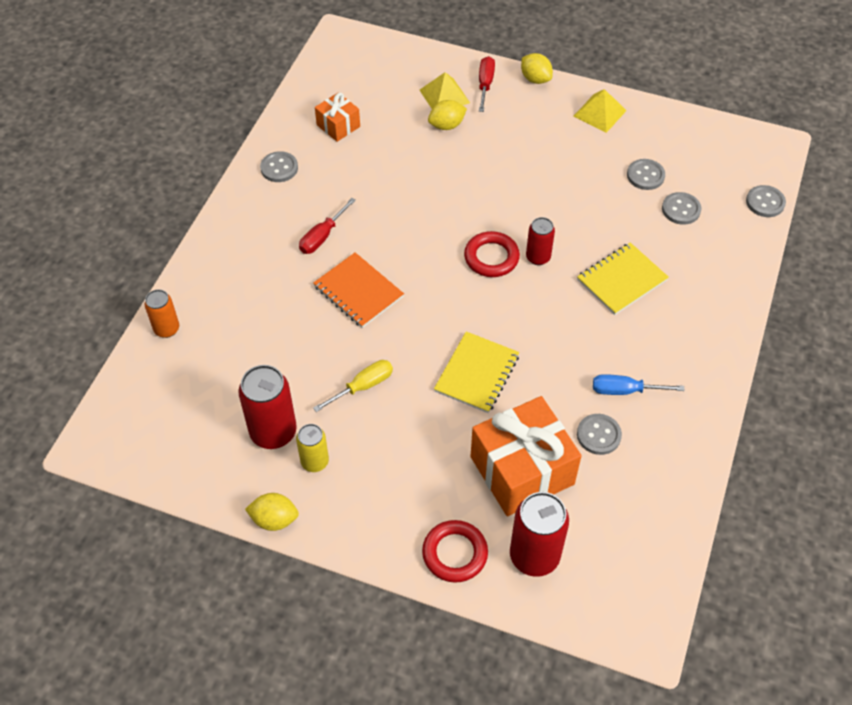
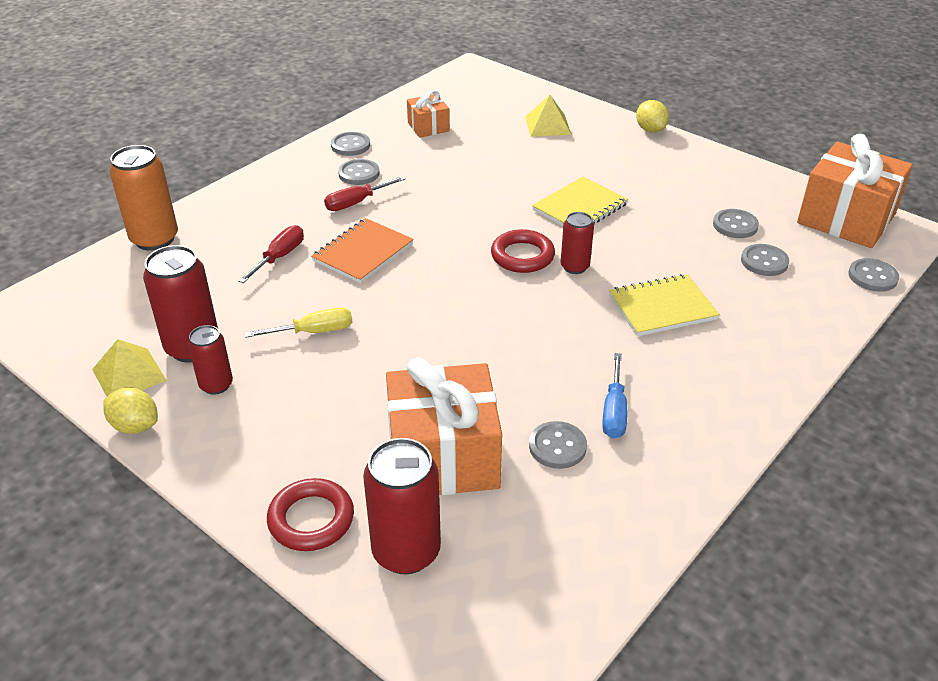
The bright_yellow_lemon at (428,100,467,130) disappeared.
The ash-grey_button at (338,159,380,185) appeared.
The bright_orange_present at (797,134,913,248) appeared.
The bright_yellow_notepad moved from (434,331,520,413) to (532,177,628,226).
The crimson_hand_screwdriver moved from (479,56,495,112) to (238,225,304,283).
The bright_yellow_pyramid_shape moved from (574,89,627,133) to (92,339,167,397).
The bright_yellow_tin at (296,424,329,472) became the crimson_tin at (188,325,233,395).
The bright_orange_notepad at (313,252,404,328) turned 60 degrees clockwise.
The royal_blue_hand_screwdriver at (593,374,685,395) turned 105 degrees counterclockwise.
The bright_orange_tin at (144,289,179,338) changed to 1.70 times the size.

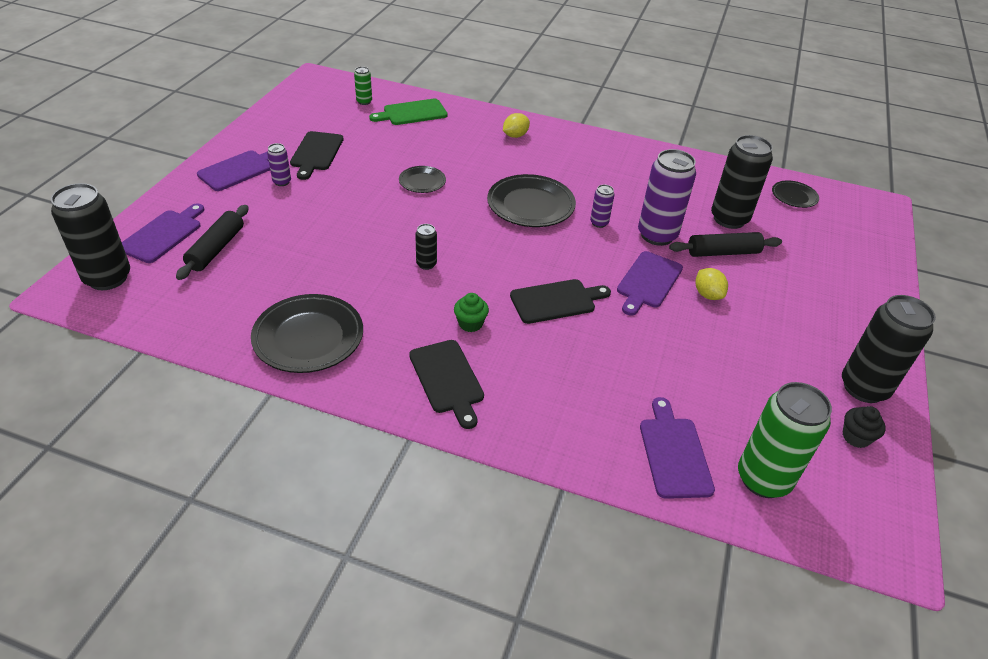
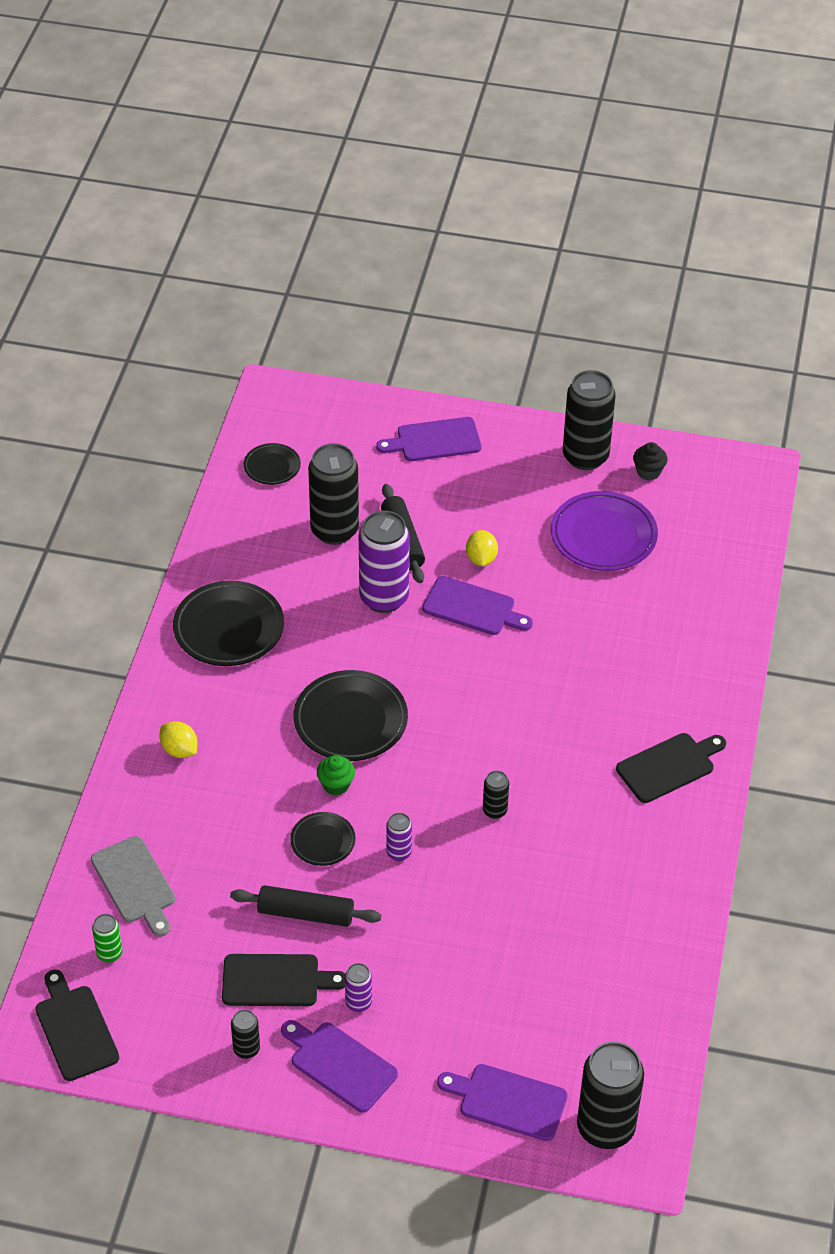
The green_tin at (738,382,832,498) disappeared.
The jet-black_tin at (231,1009,260,1059) appeared.
The purple_plate at (551,491,658,571) appeared.
The jet-black_pastry_roller moved from (176,205,249,280) to (230,885,381,927).
The jet-black_plate moved from (251,294,363,373) to (173,581,284,666).
The green_muffin moved from (454,293,489,332) to (317,755,355,796).
The jet-black_chopping_board moved from (510,279,611,324) to (35,970,119,1081).
The purple_tin moved from (590,184,615,228) to (386,813,412,861).
The purple_chopping_board moved from (640,397,715,499) to (376,417,481,461).
The green_chopping_board at (369,99,448,125) became the ash-grey_chopping_board at (91,836,175,937).
The bright_yellow_lemon at (695,268,728,300) turned 60 degrees counterclockwise.

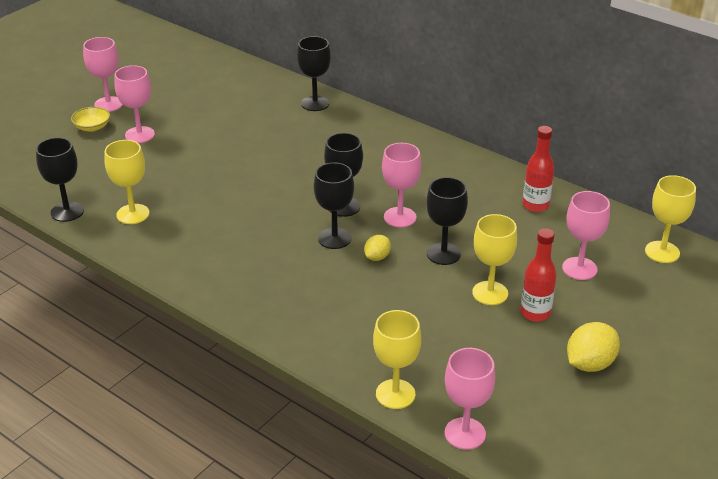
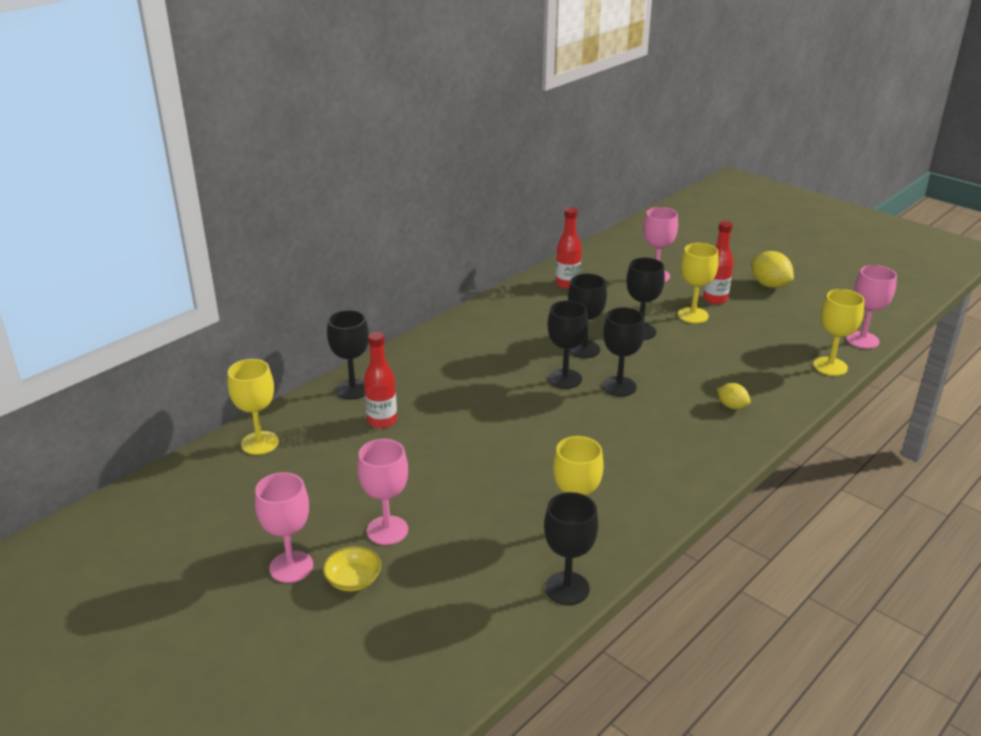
The crimson_bottle at (364,332,397,428) appeared.
The bright_yellow_lemon moved from (364,235,391,261) to (717,383,751,409).
The bright_yellow_wine_glass moved from (645,175,696,263) to (228,359,279,455).
The rose-pink_wine_glass at (382,143,421,227) became the jet-black_wine_glass at (568,274,607,358).

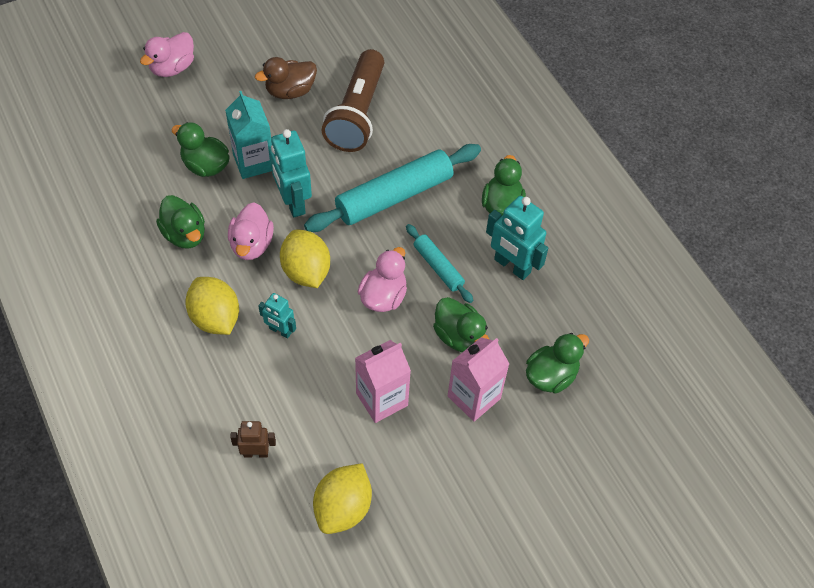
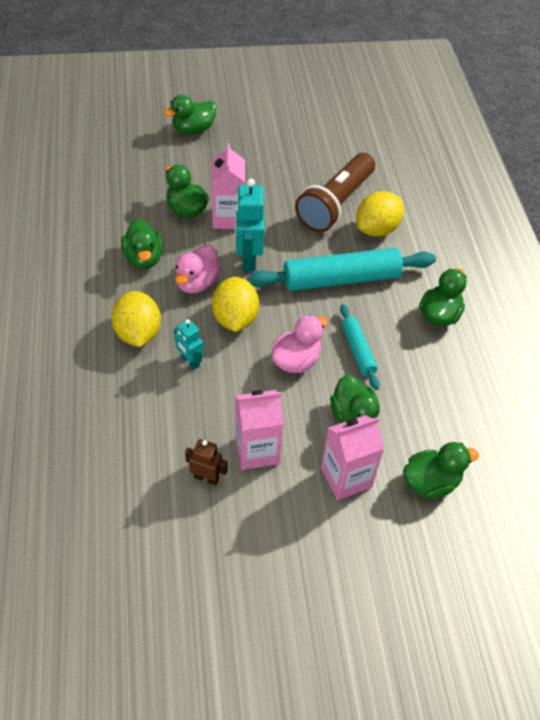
The russet_duck at (255,57,317,99) disappeared.
The turquoise_toy_robot at (486,196,548,280) disappeared.
The russet_toy_robot moved from (230,421,276,458) to (185,439,228,485).
The bright_yellow_lemon moved from (313,463,372,534) to (356,191,404,237).
The rose-pink_duck at (140,32,194,77) became the green_duck at (164,95,217,135).
The turquoise_juice_carton at (225,91,272,179) became the rose-pink_juice_carton at (211,143,245,229).

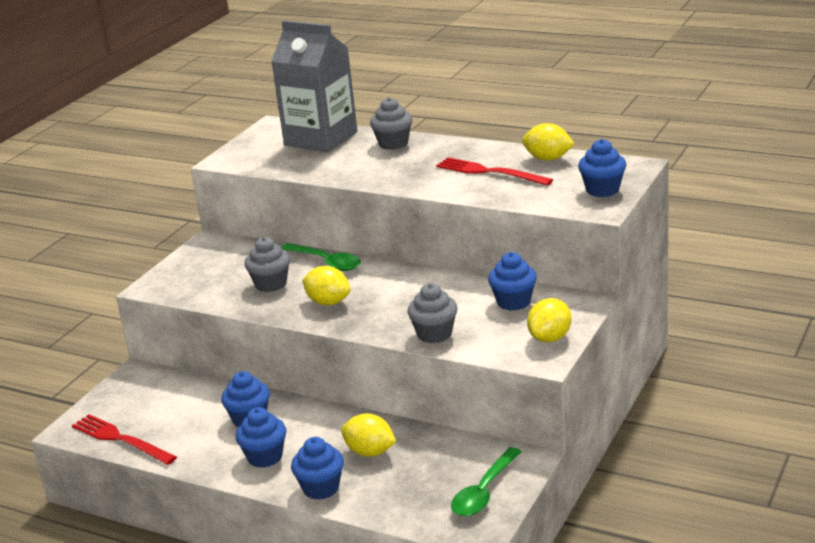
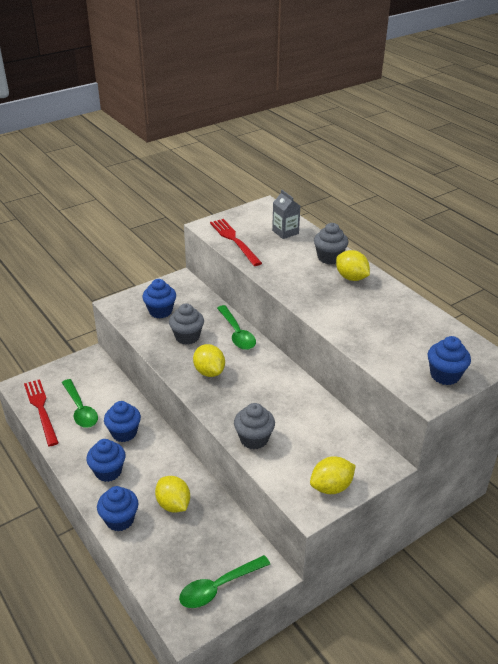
The green_spoon at (62,379,98,428) appeared.
The crimson_dinner_fork moved from (436,157,553,186) to (210,219,262,266).
The royal_blue_muffin moved from (488,252,537,311) to (142,279,176,319).
The bright_yellow_lemon moved from (522,123,575,161) to (336,250,370,281).
The ash-grey_juice_carton at (271,20,357,152) changed to 0.46 times the size.

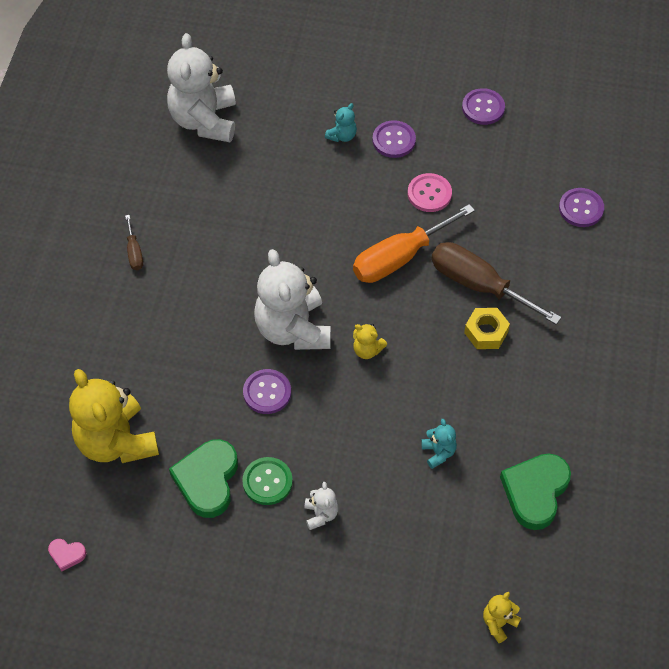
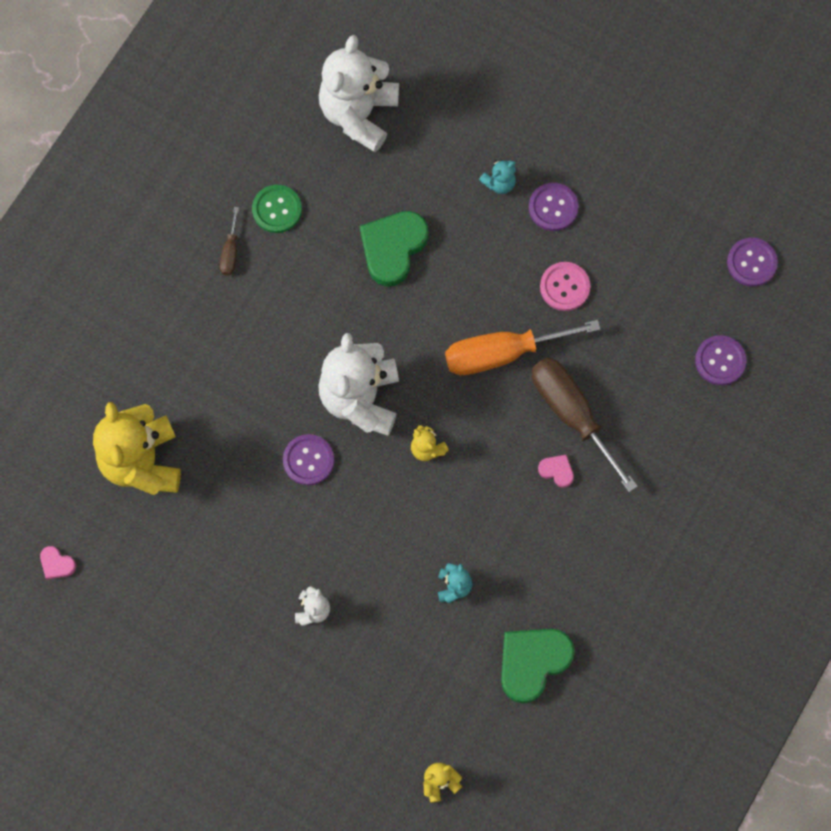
The green_heart_shape moved from (169,439,238,518) to (360,211,429,287).
The green_button moved from (242,457,293,505) to (252,185,302,233).
The purple_button moved from (462,88,505,125) to (727,238,778,287).
The bright_yellow_nut at (464,308,510,349) was replaced by the rose-pink_heart_shape at (538,455,574,488).

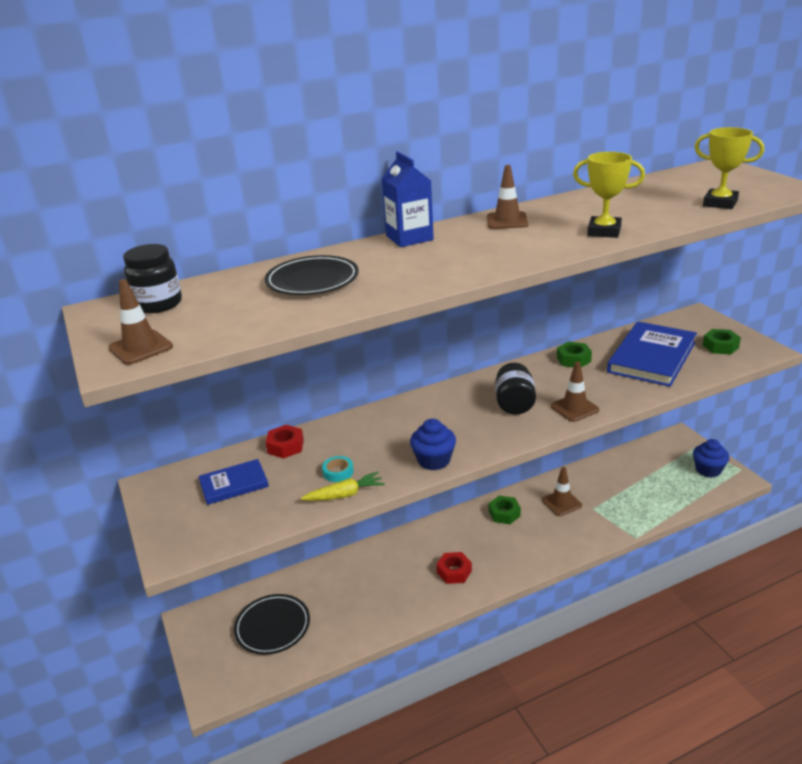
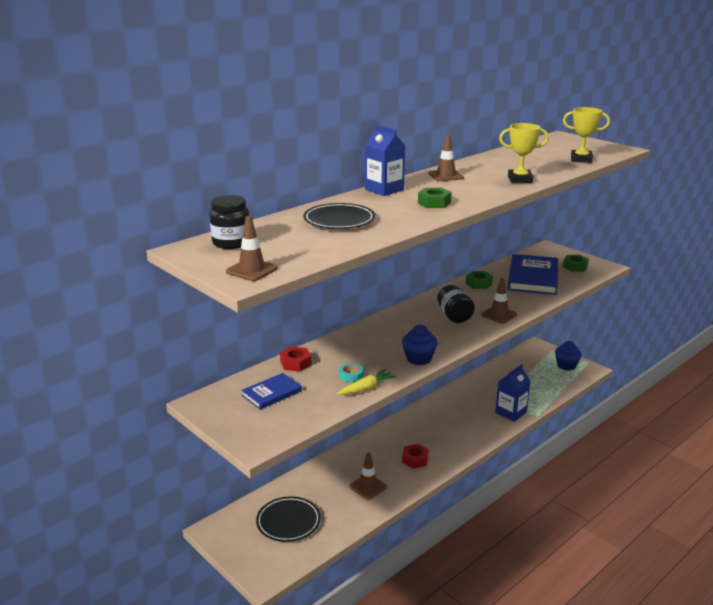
The royal_blue_juice_carton at (495,364,530,422) appeared.
The green_nut moved from (489,496,521,524) to (418,188,452,208).
The russet_traffic_cone moved from (542,467,582,516) to (349,452,387,500).

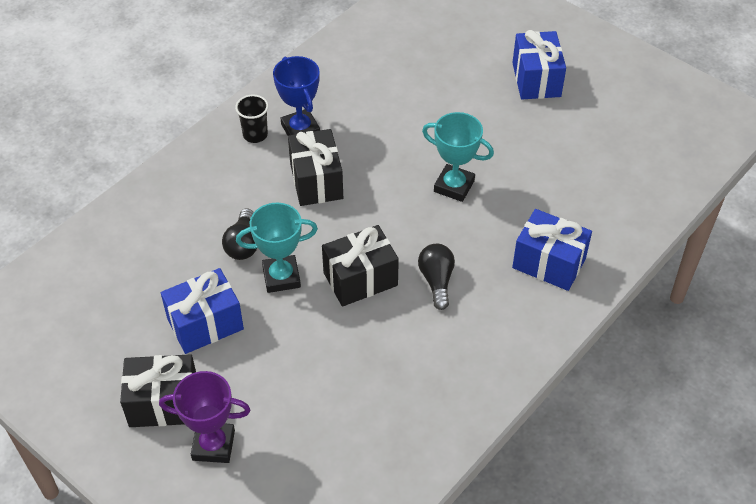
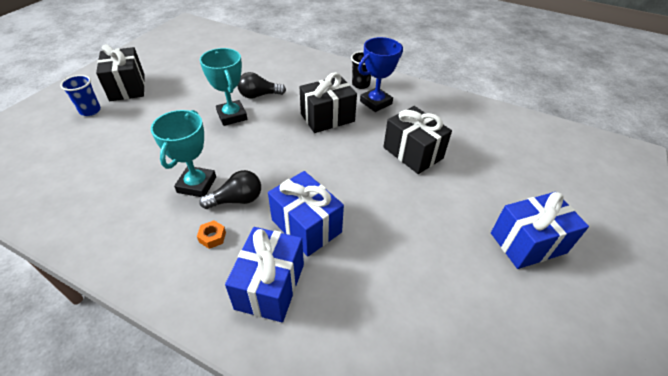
The bright_orange_nut at (197,220,226,249) appeared.
The royal_blue_present moved from (161,268,244,354) to (268,171,344,257).
The jet-black_present moved from (322,225,399,307) to (383,106,452,174).
The turquoise_prize_cup moved from (422,112,494,202) to (151,110,216,197).
The purple_prize_cup at (159,371,251,463) was replaced by the royal_blue_beaker at (60,75,101,116).

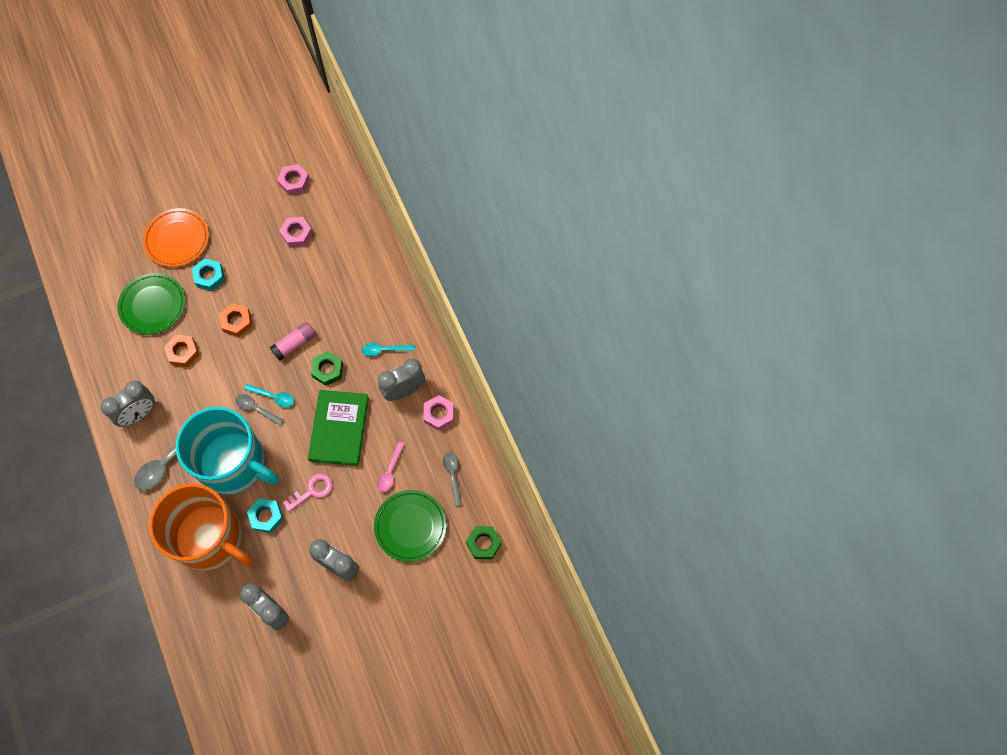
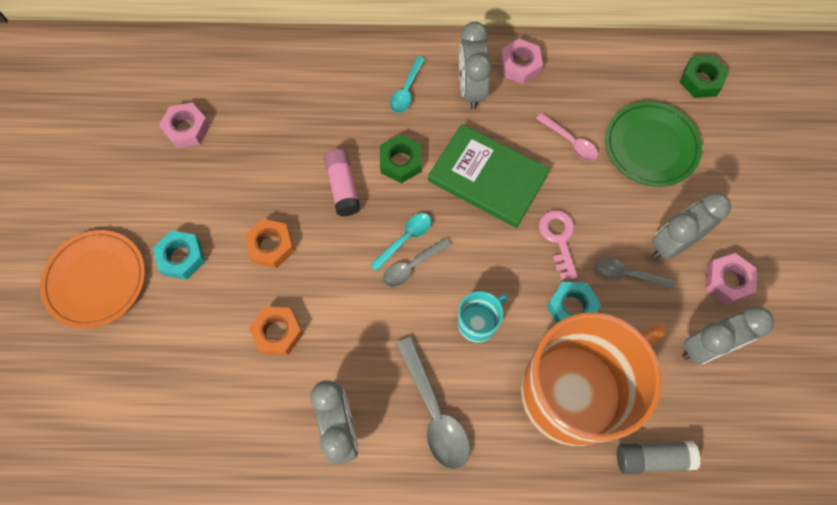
The green_plate at (118,273,185,335) disappeared.
The ash-grey_glue_stick at (617,441,701,474) appeared.
The rose-pink_nut moved from (277,164,310,195) to (705,253,757,305).
The ash-grey_spoon moved from (443,452,462,506) to (596,258,675,289).
The turquoise_coffee_mug at (176,407,279,495) changed to 0.40 times the size.

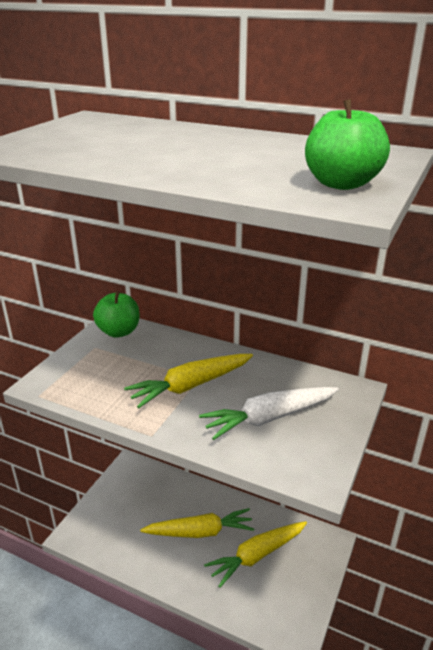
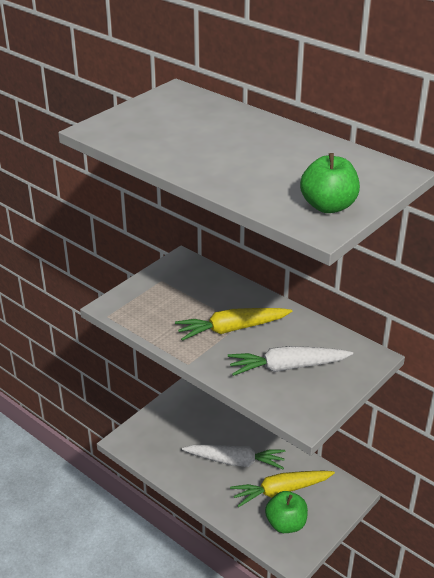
The green_apple_fruit moved from (93,291,139,338) to (265,491,308,533).
The bright_yellow_carrot at (140,508,254,538) became the pure_white_carrot at (182,445,285,469).

